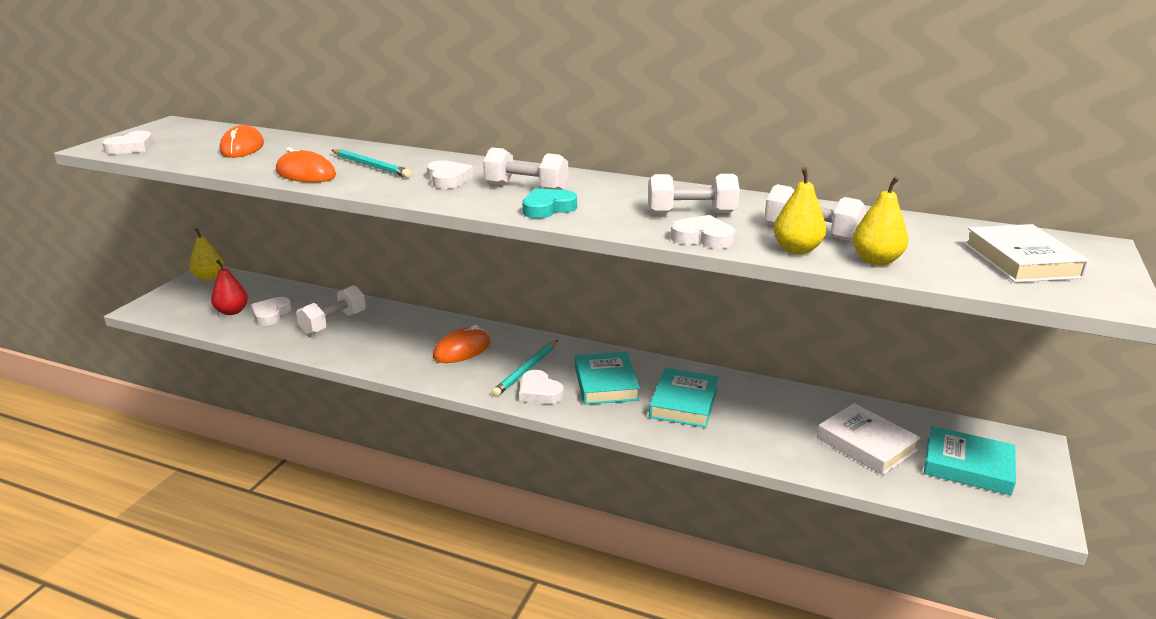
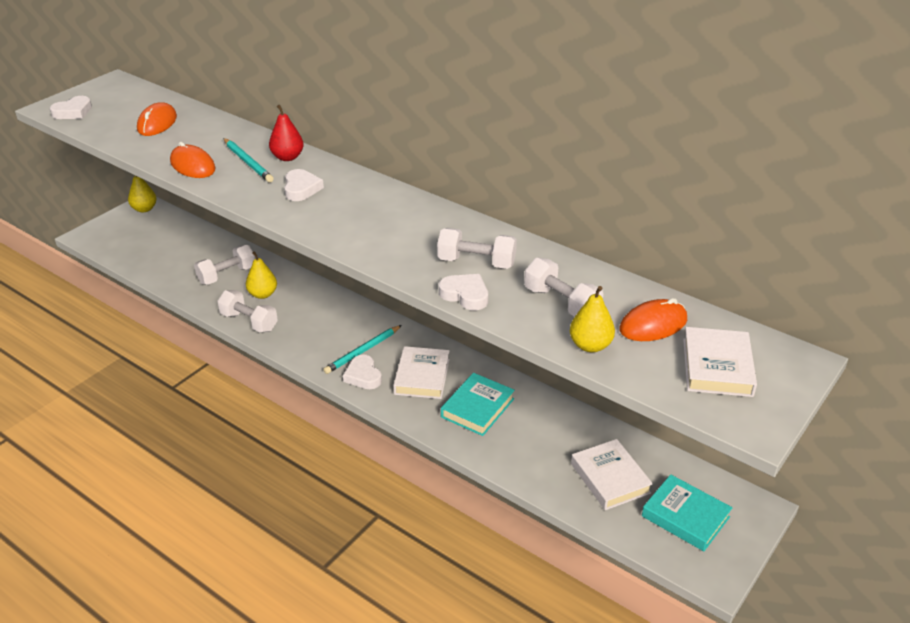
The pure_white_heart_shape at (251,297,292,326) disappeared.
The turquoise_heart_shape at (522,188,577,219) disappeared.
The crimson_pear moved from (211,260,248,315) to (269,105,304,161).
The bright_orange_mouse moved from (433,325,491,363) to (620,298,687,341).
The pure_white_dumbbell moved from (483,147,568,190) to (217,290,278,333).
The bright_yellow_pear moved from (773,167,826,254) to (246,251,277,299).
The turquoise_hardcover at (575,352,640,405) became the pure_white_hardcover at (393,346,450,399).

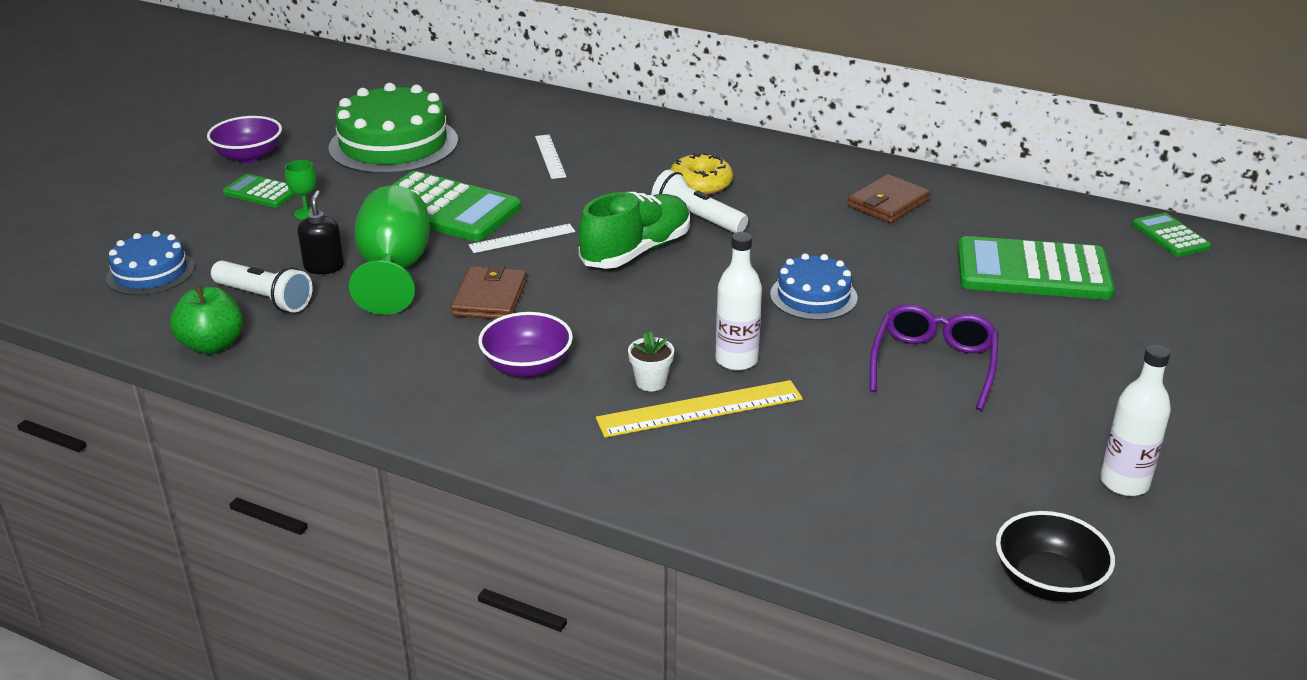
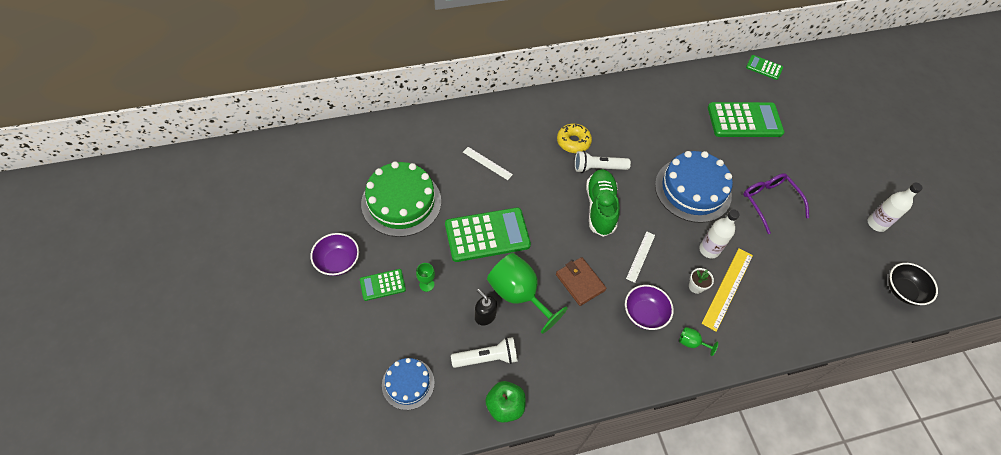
The russet_billfold at (848,174,931,223) disappeared.
The green_wine_glass at (679,327,718,356) appeared.
The pure_white_measuring_stick moved from (469,224,575,253) to (626,231,655,283).
The green_adding_machine at (957,236,1115,300) turned 150 degrees counterclockwise.
The royal_blue_gateau at (770,253,858,320) changed to 1.78 times the size.

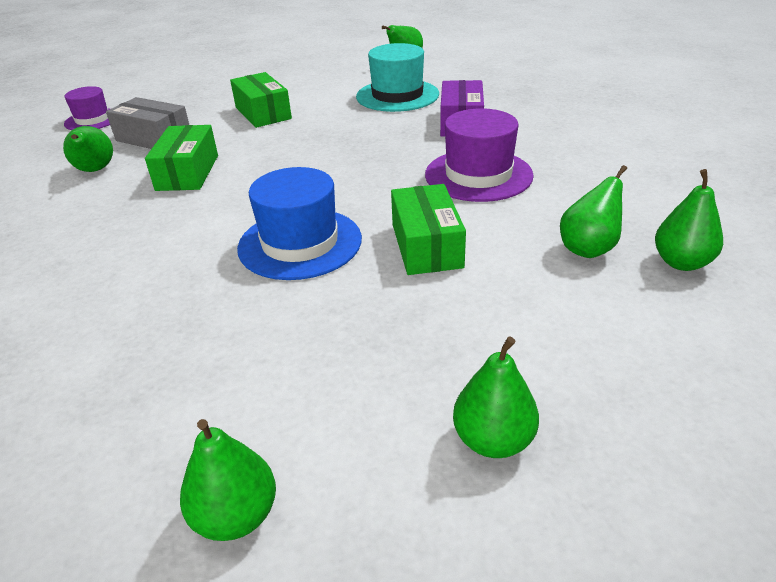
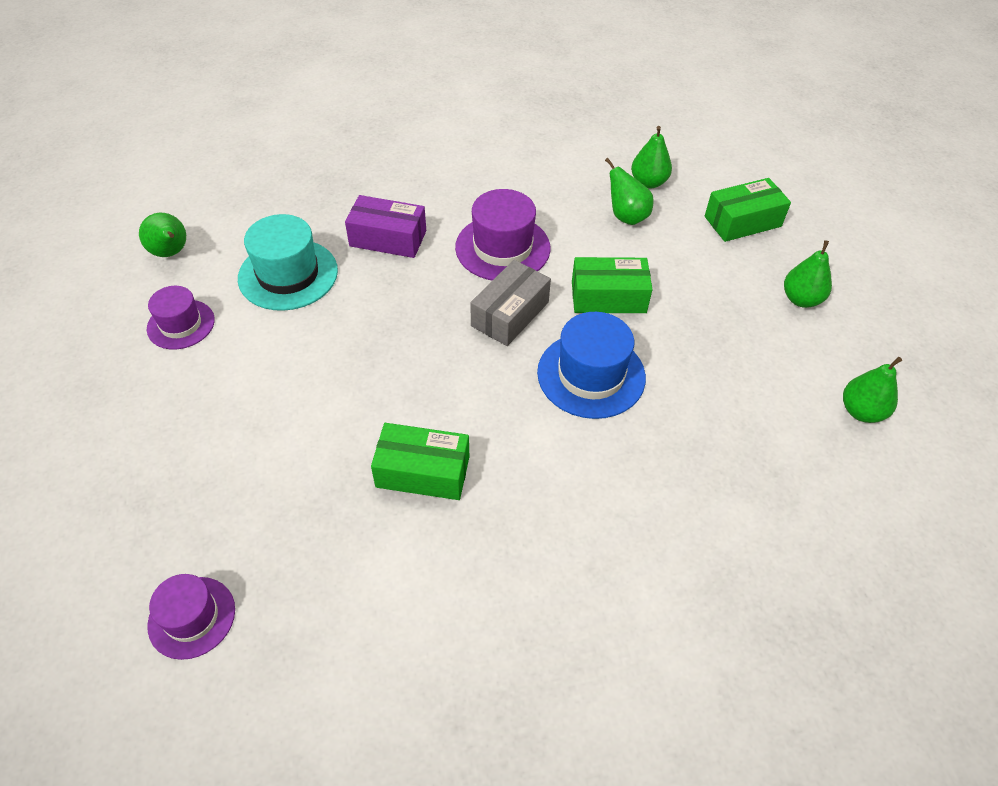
The green_pear at (63,126,113,172) disappeared.
The purple_hat at (147,286,215,349) appeared.
The ash-grey_package moved from (106,97,189,149) to (470,260,551,346).
The green_package moved from (230,72,292,128) to (705,178,791,242).

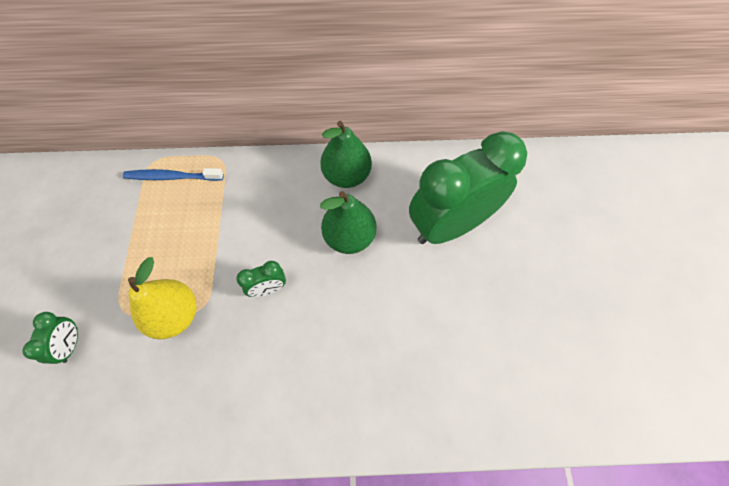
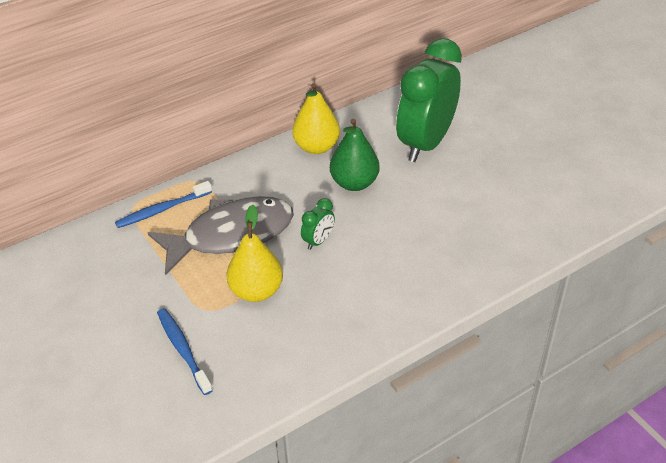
The ash-grey_toy_fish at (148,196,294,275) appeared.
The green_bedside_clock at (22,312,78,364) was replaced by the royal_blue_toothbrush at (157,308,213,395).
The green_pear at (320,121,372,188) became the bright_yellow_pear at (292,83,340,154).

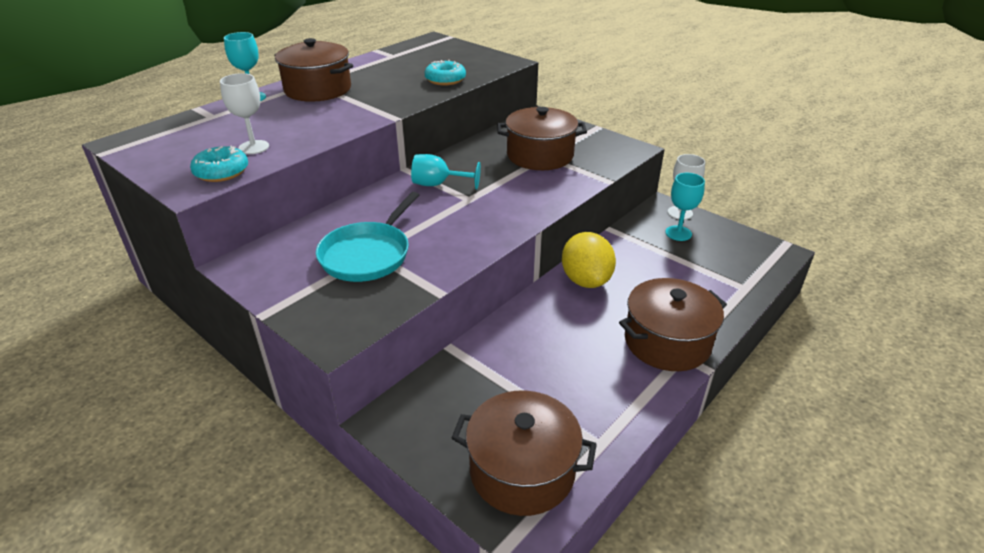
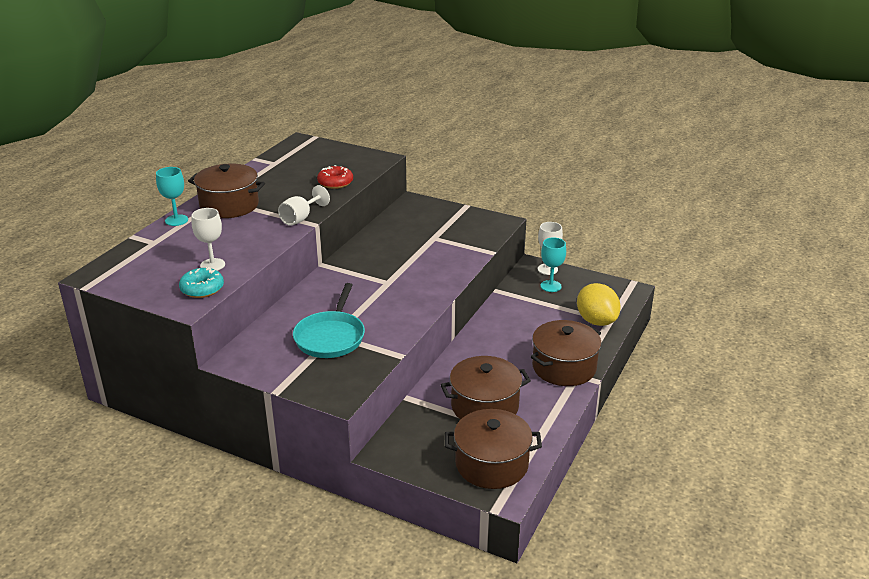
The turquoise_wine_glass at (411,154,481,189) disappeared.
The pure_white_wine_glass at (278,185,330,226) appeared.
The russet_pot moved from (497,107,587,170) to (441,356,531,420).
The bright_yellow_lemon moved from (562,232,616,288) to (577,283,621,326).
The turquoise_doughnut at (425,60,466,86) became the crimson_doughnut at (317,165,353,189).

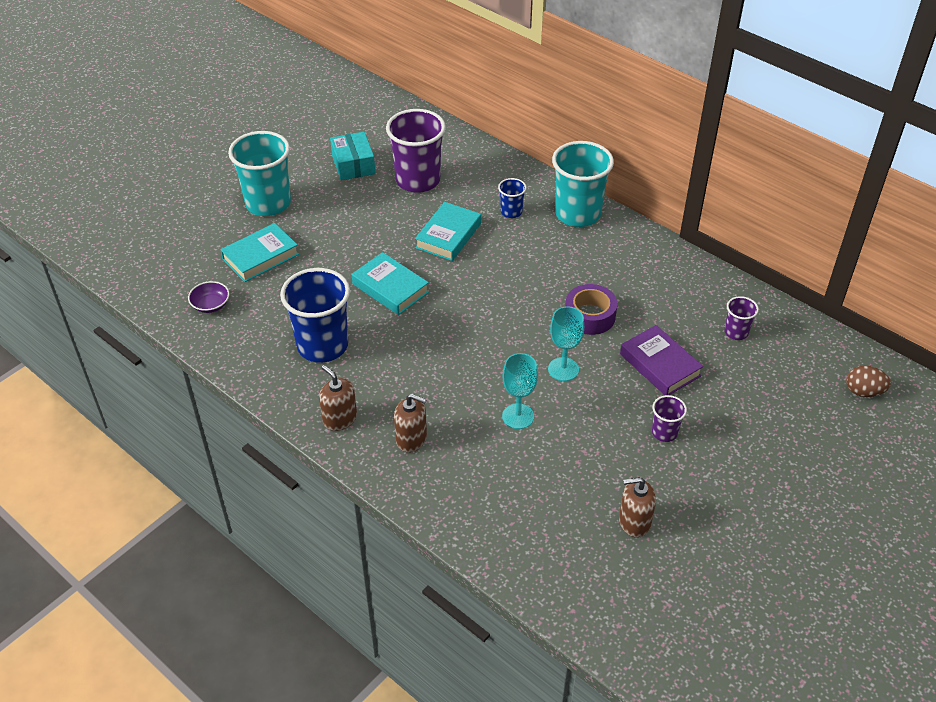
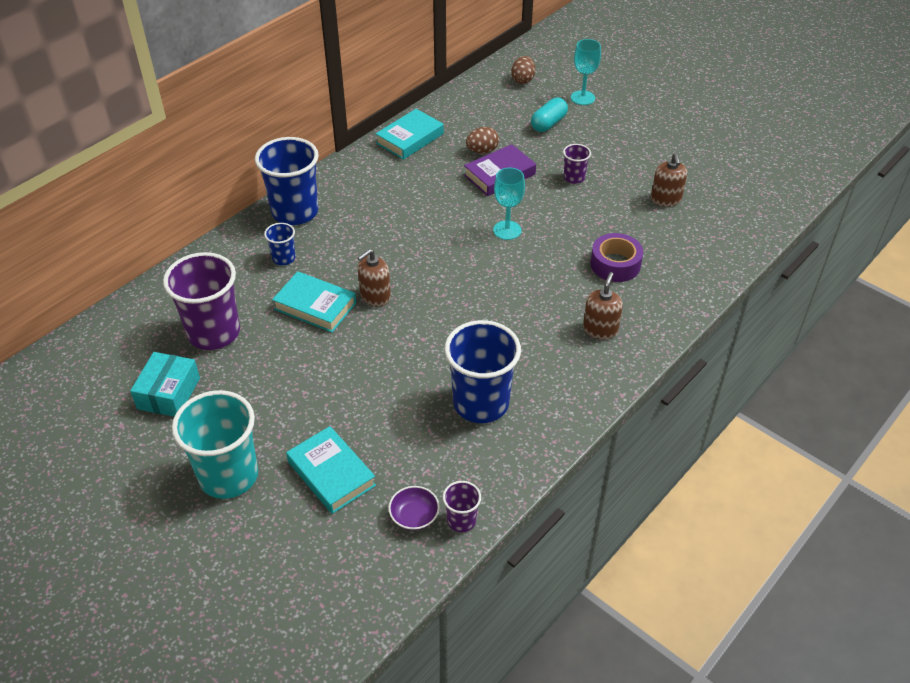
The russet_egg at (466,127,499,153) appeared.
The turquoise_pill at (531,98,568,132) appeared.
The russet_soap_dispenser moved from (319,365,357,431) to (358,249,391,306).
The turquoise_hardcover moved from (352,252,429,315) to (375,109,444,160).
The turquoise_wine_glass moved from (502,353,538,429) to (571,39,601,105).
The purple_tape moved from (565,284,617,335) to (590,233,643,282).
The purple_beaker moved from (725,296,759,340) to (443,481,481,532).
The turquoise_beaker at (552,141,614,227) became the royal_blue_beaker at (255,137,319,225).
The turquoise_package at (330,132,375,180) turned 60 degrees counterclockwise.

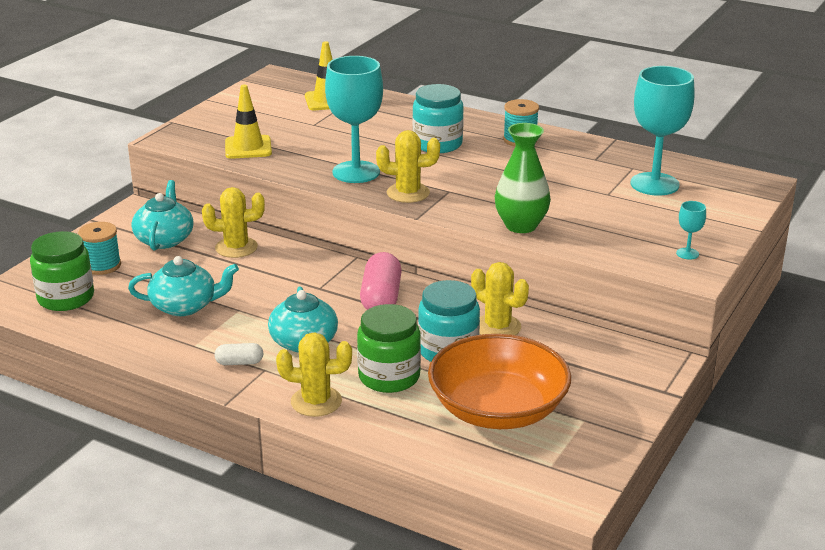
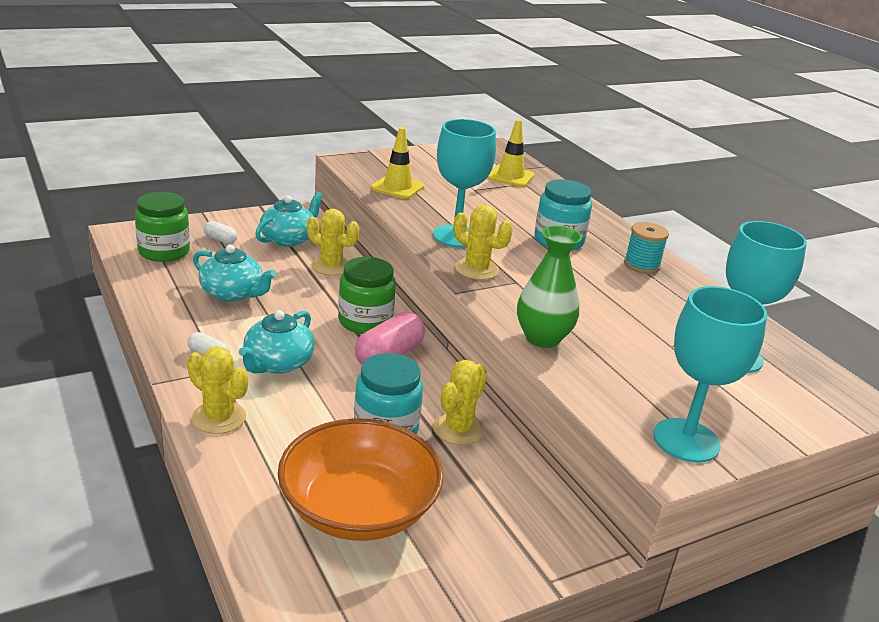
The green_jar moved from (357,304,421,393) to (338,257,396,334).
The turquoise_spool at (78,222,121,275) was replaced by the pure_white_pill at (204,221,237,244).
The bright_yellow_saguaro_cactus at (471,262,529,335) turned 45 degrees clockwise.
The turquoise_wine_glass at (676,201,706,260) changed to 2.39 times the size.

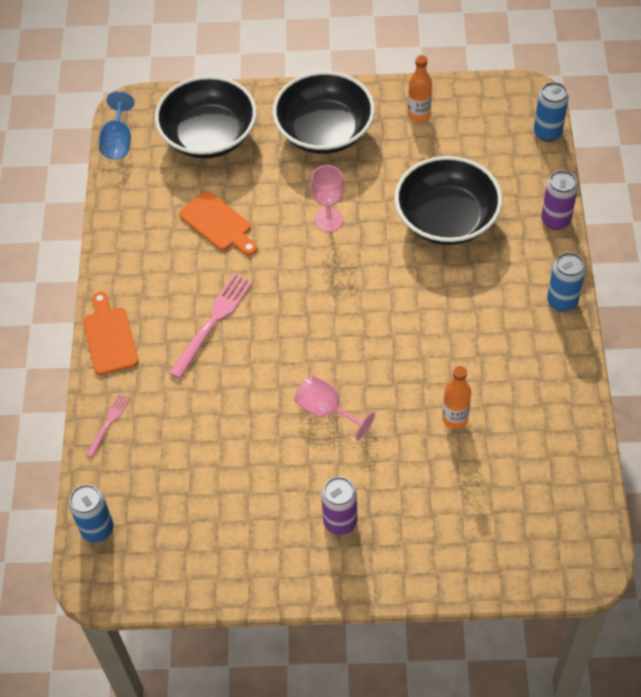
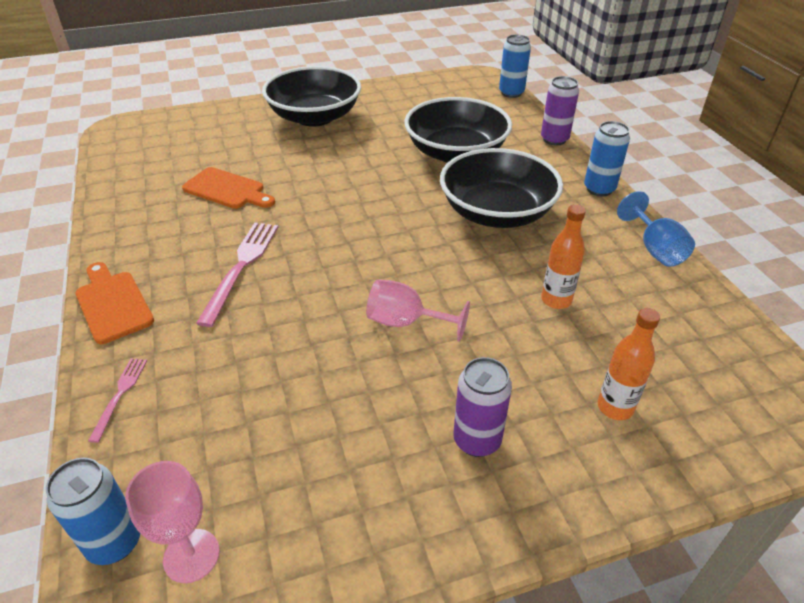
The royal_blue_wine_glass moved from (99,91,135,159) to (617,191,695,267).
The jet-black_deep_dish moved from (155,76,257,159) to (440,148,563,228).
The rose-pink_wine_glass moved from (311,165,344,232) to (125,461,220,583).
The bright_orange_bottle moved from (408,55,432,123) to (598,308,660,420).

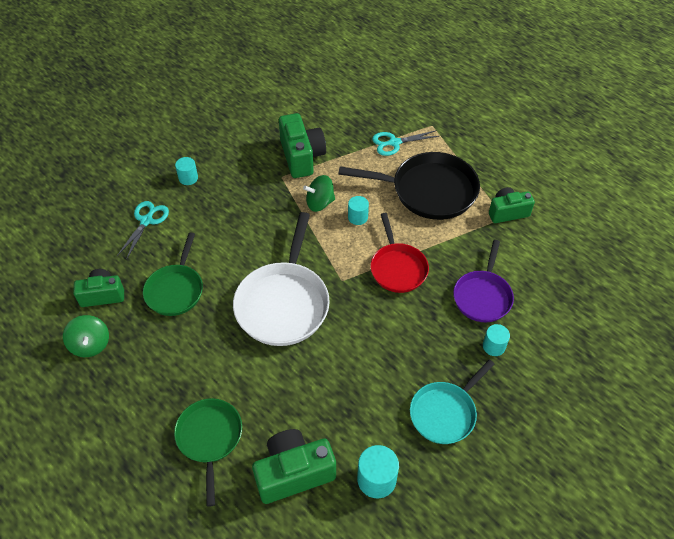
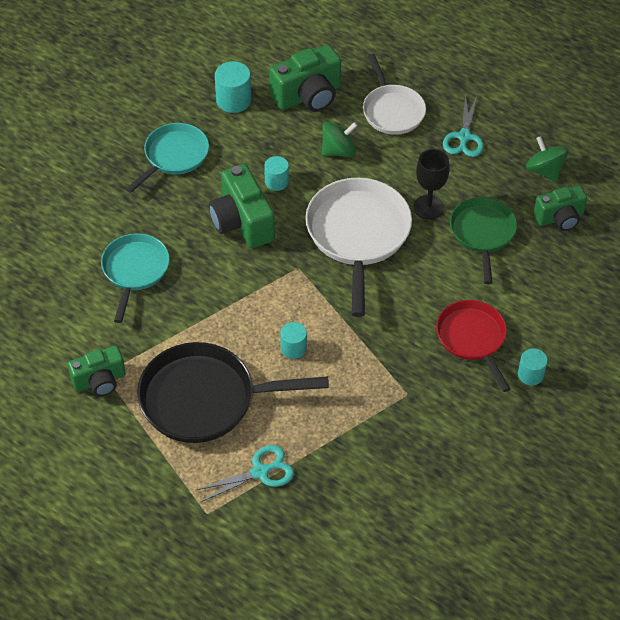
The jet-black_wine_glass at (413,149,450,219) appeared.
The turquoise_pair_of_scissors moved from (117,201,169,260) to (443,94,484,157).
The green_camera moved from (279,113,326,178) to (209,164,275,248).
The green_whirligig moved from (303,175,335,212) to (322,122,358,157).
The crimson_skillet moved from (371,213,429,293) to (436,300,511,392).
The turquoise_cylinder moved from (483,324,510,356) to (264,156,289,191).
The green_skillet at (174,398,242,507) became the pure_white_skillet at (363,54,426,135).
The purple_skillet at (453,240,514,322) became the turquoise_skillet at (101,233,170,323).

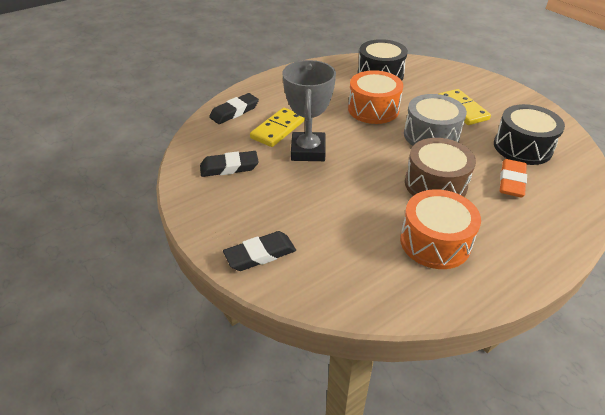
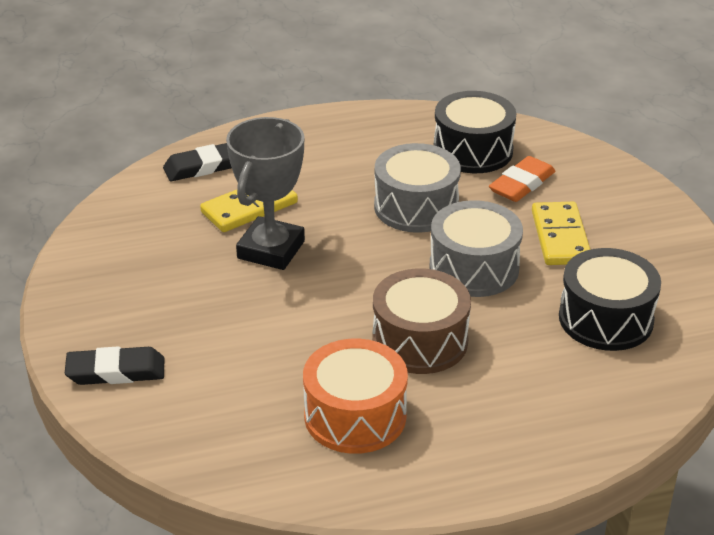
The jet-black_gum_eraser at (200,151,259,177) disappeared.
The bright_orange_gum_eraser moved from (500,159,527,197) to (489,156,555,202).
The bright_orange_toy_drum at (348,70,403,124) became the ash-grey_toy_drum at (374,143,461,233).

